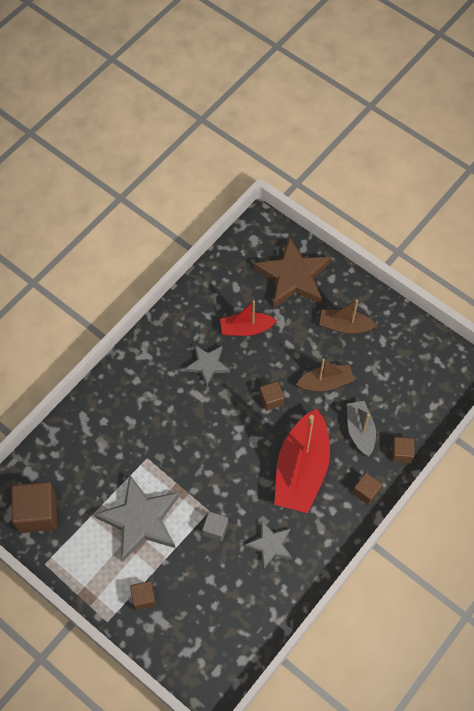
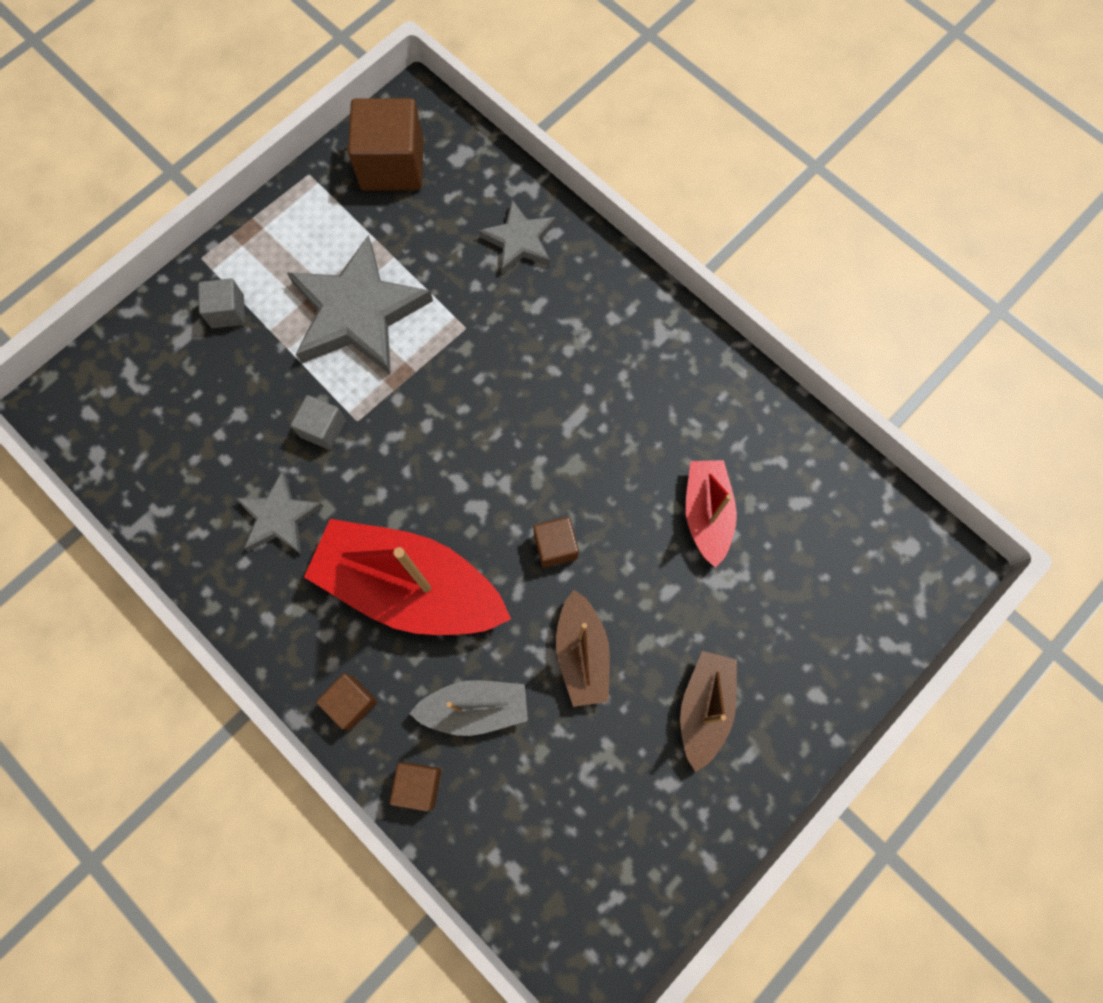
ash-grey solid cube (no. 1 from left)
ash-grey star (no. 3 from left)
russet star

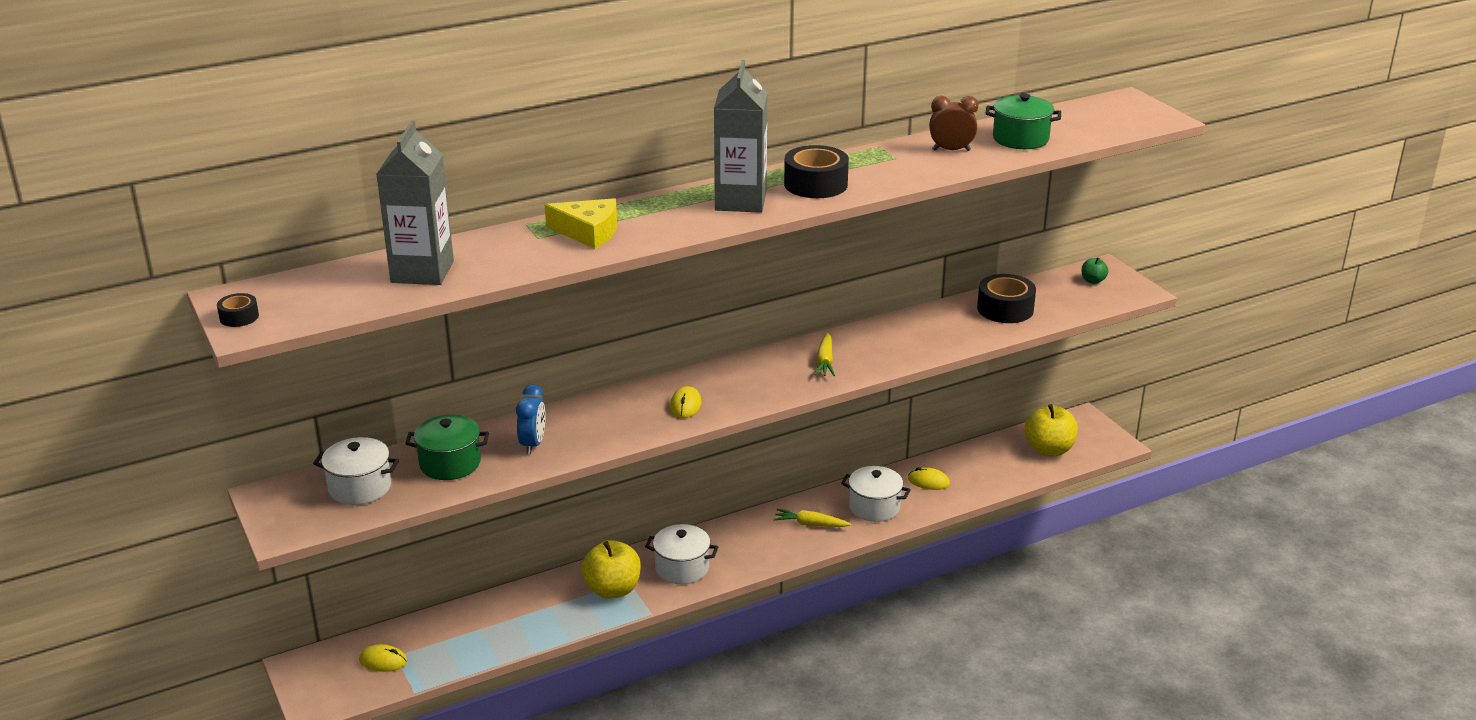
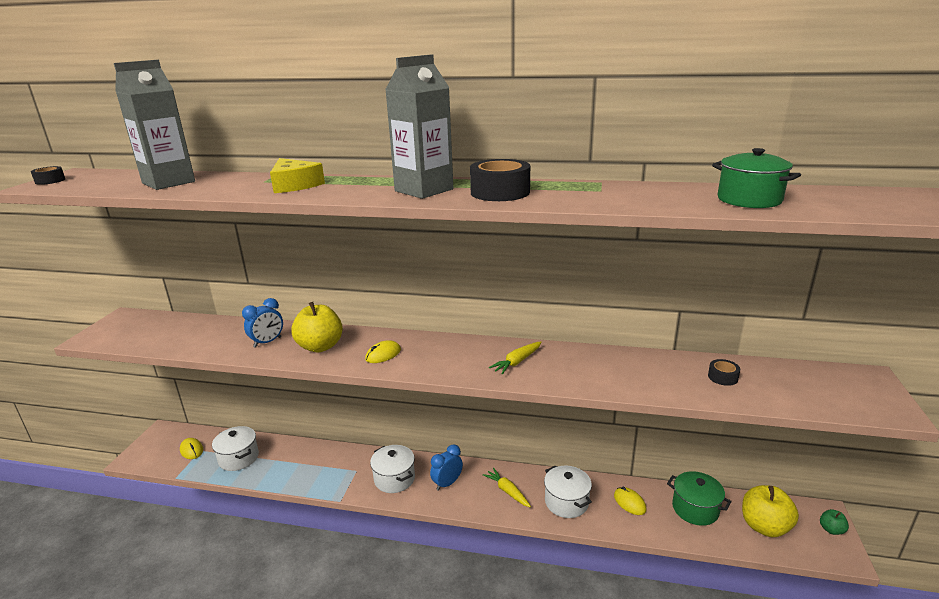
white pot (no. 1 from left)
yellow apple fruit (no. 1 from left)
cobalt bedside clock (no. 2 from left)
leaf-green pot (no. 1 from left)
jet-black roll of tape (no. 3 from left)
leaf-green apple fruit
russet bedside clock

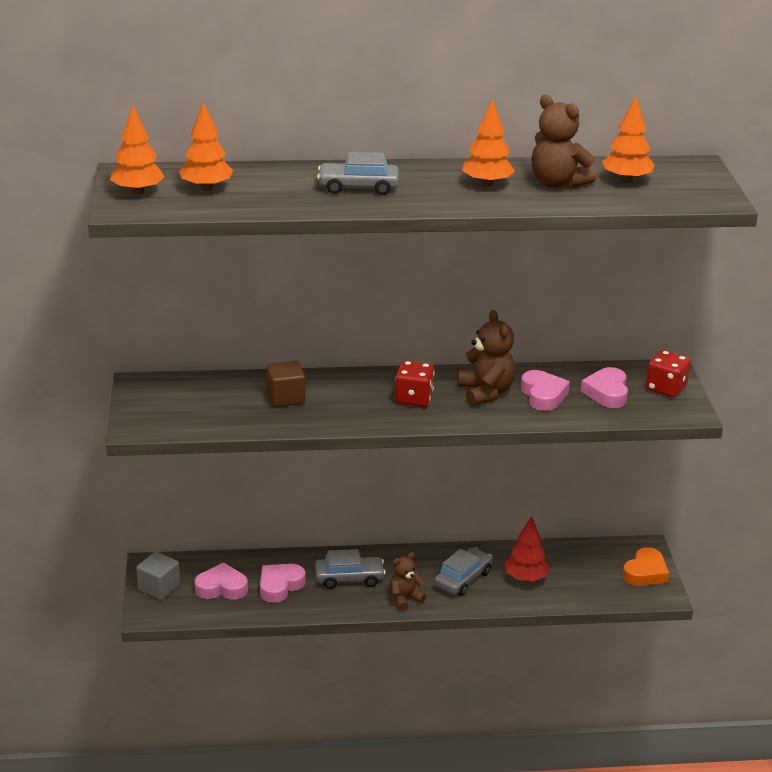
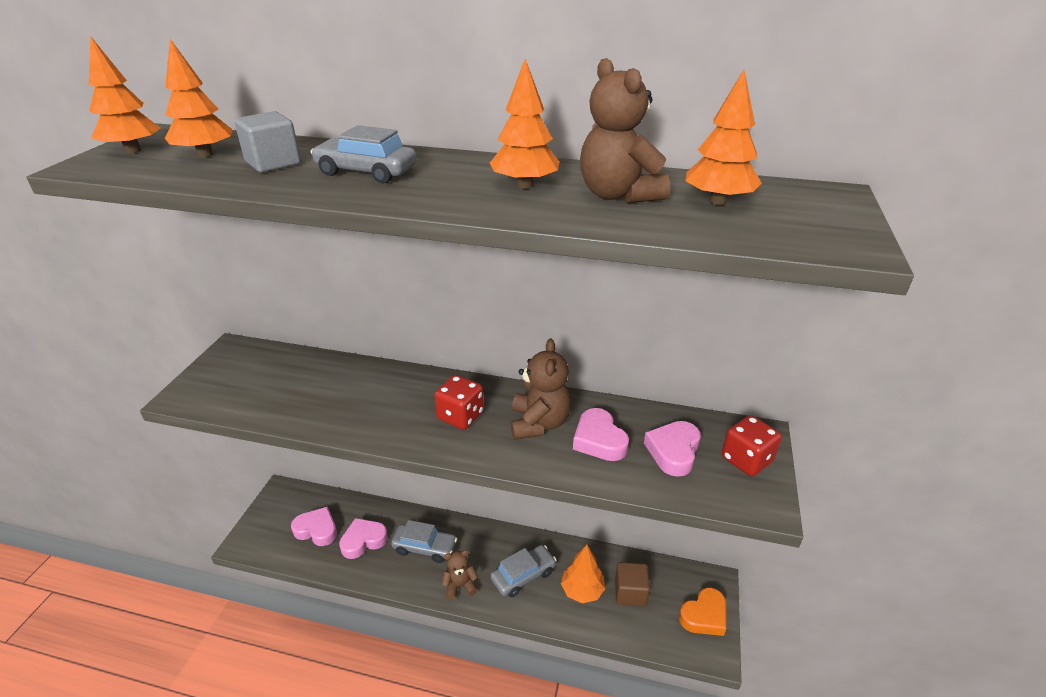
ash-grey solid cube
orange tree (no. 4 from left)
pink heart shape (no. 3 from left)
russet solid cube

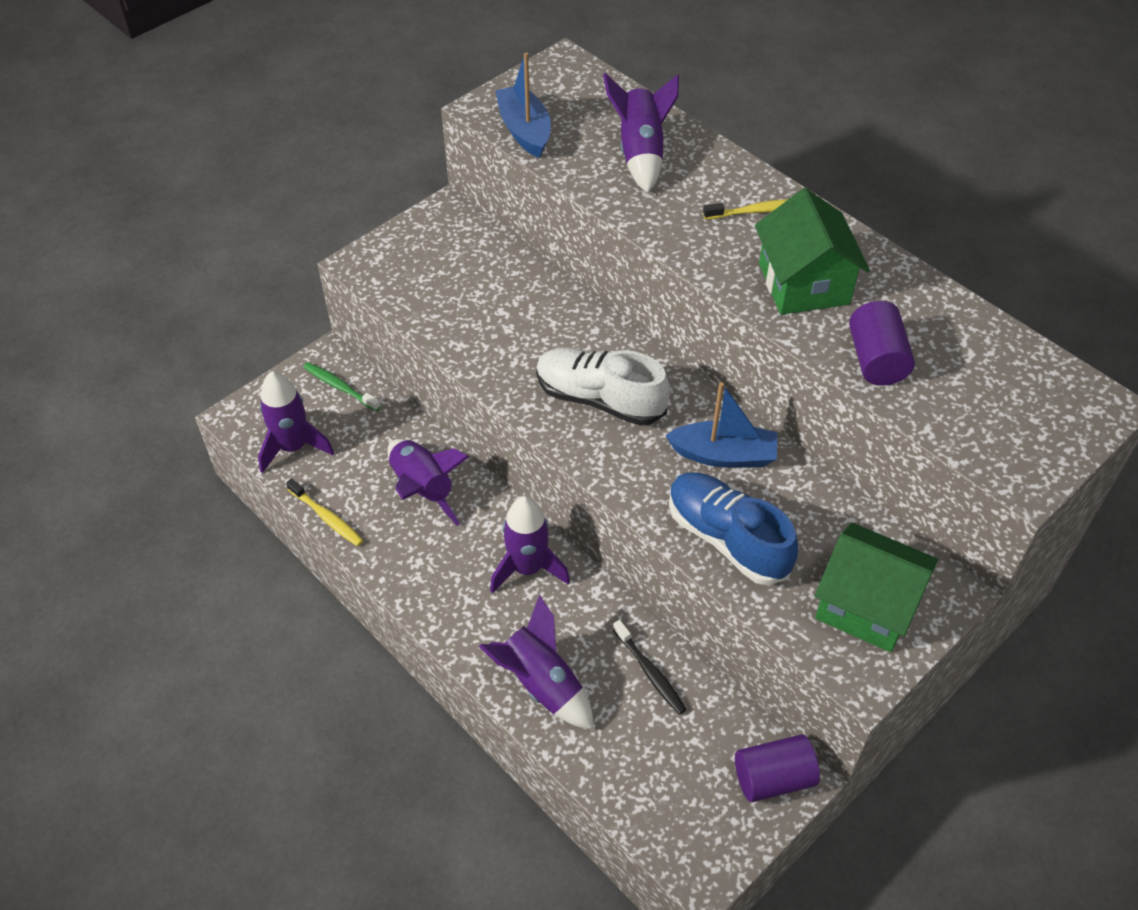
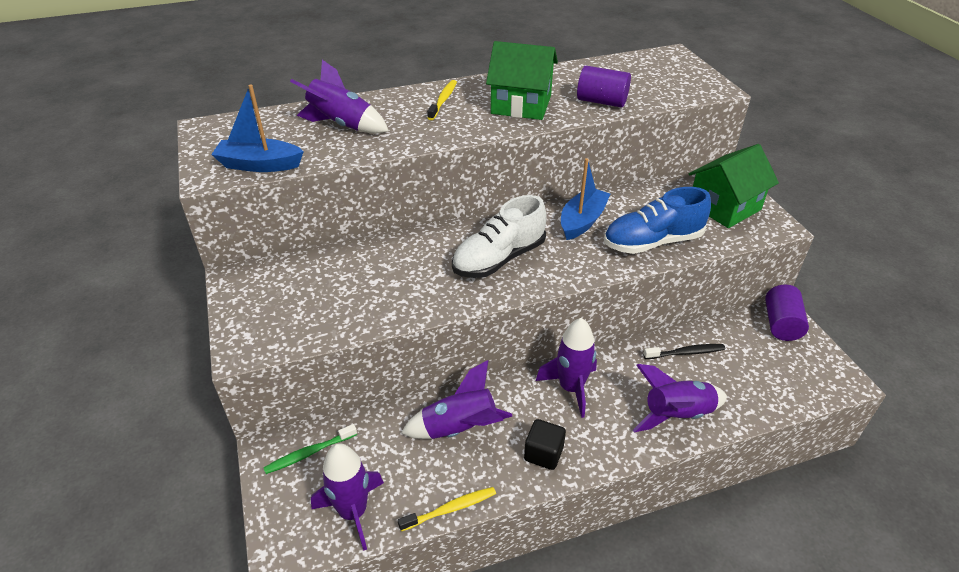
jet-black solid cube

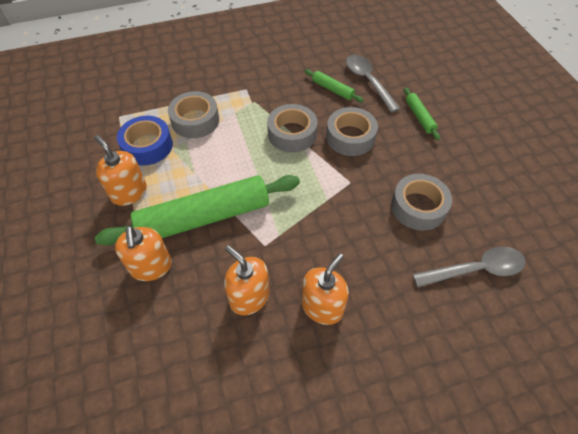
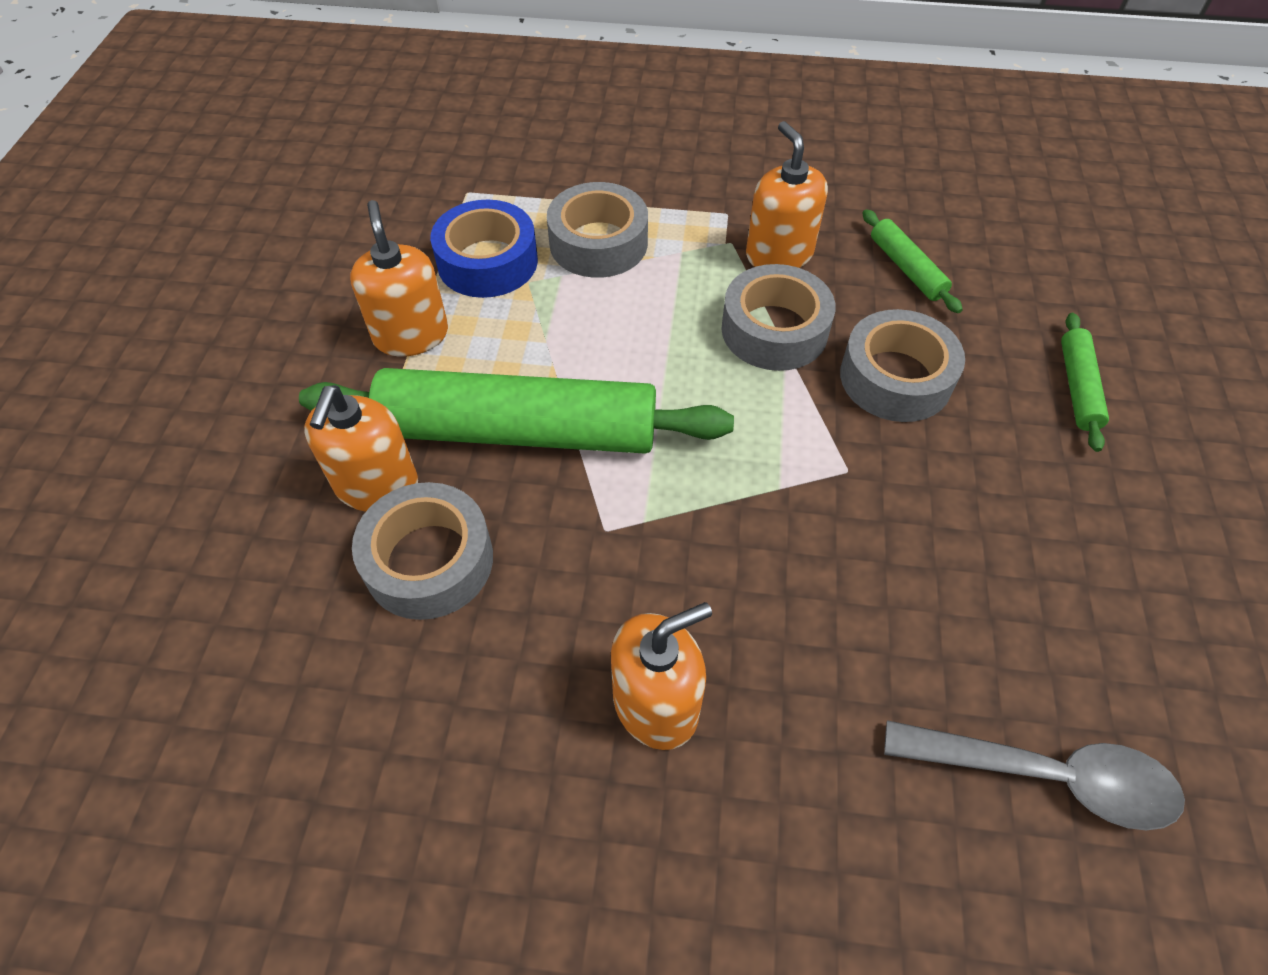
ash-grey roll of tape (no. 1 from left)
orange soap pump (no. 4 from left)
ash-grey spoon (no. 1 from left in the first image)

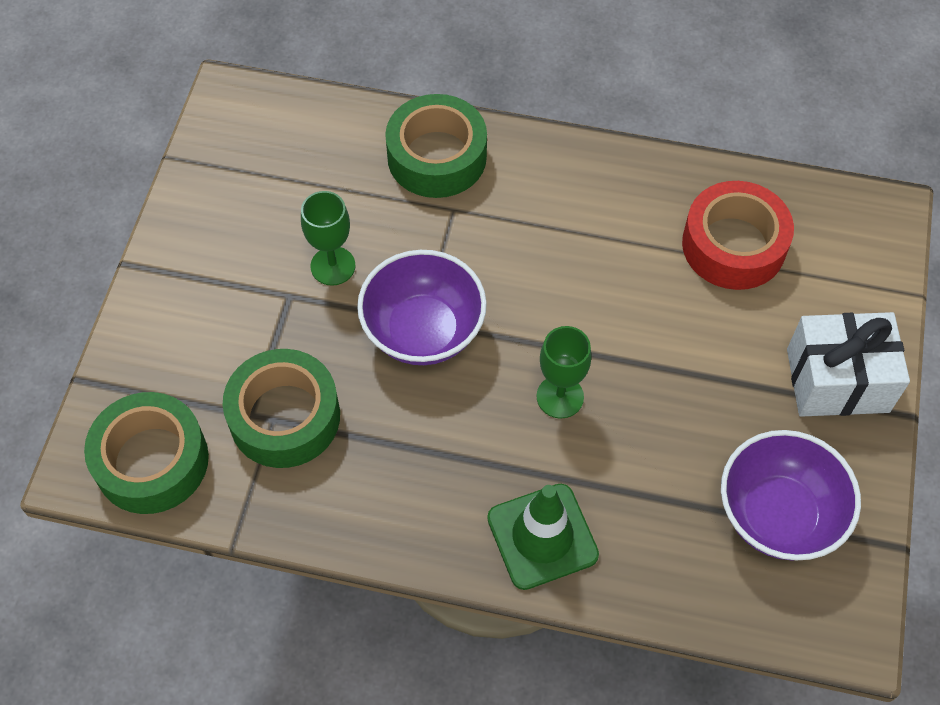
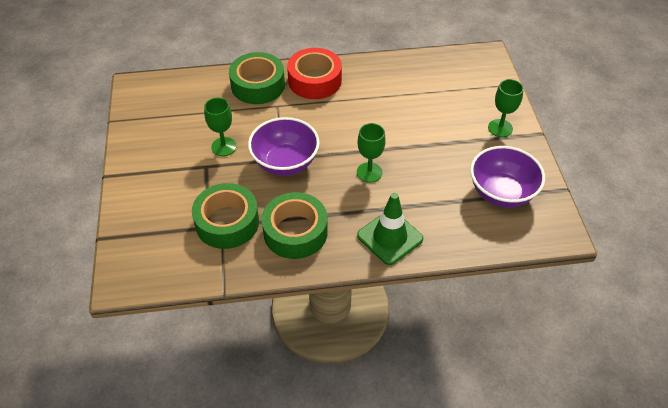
leaf-green roll of tape (no. 3 from left)
red roll of tape
leaf-green wine glass (no. 3 from left)

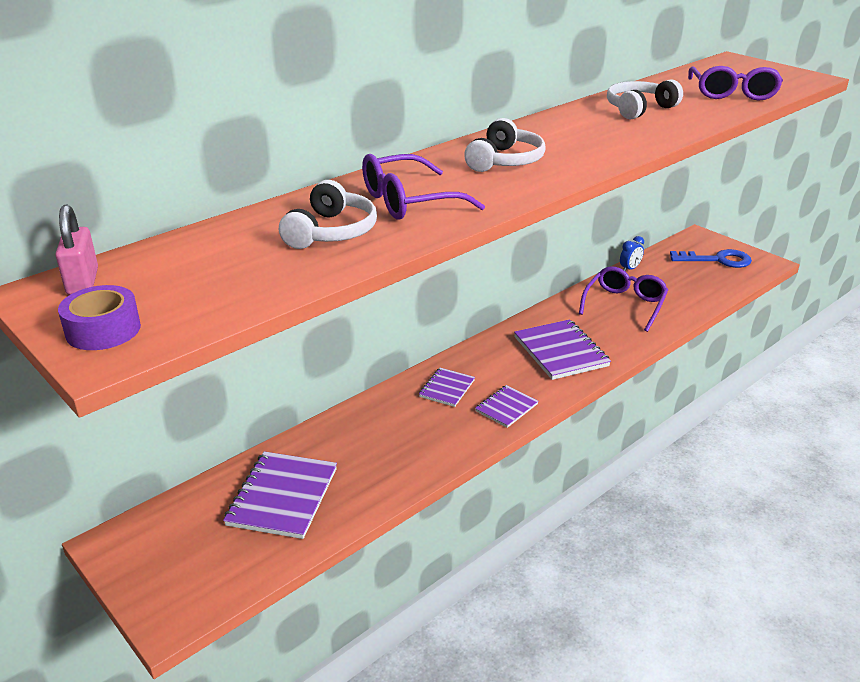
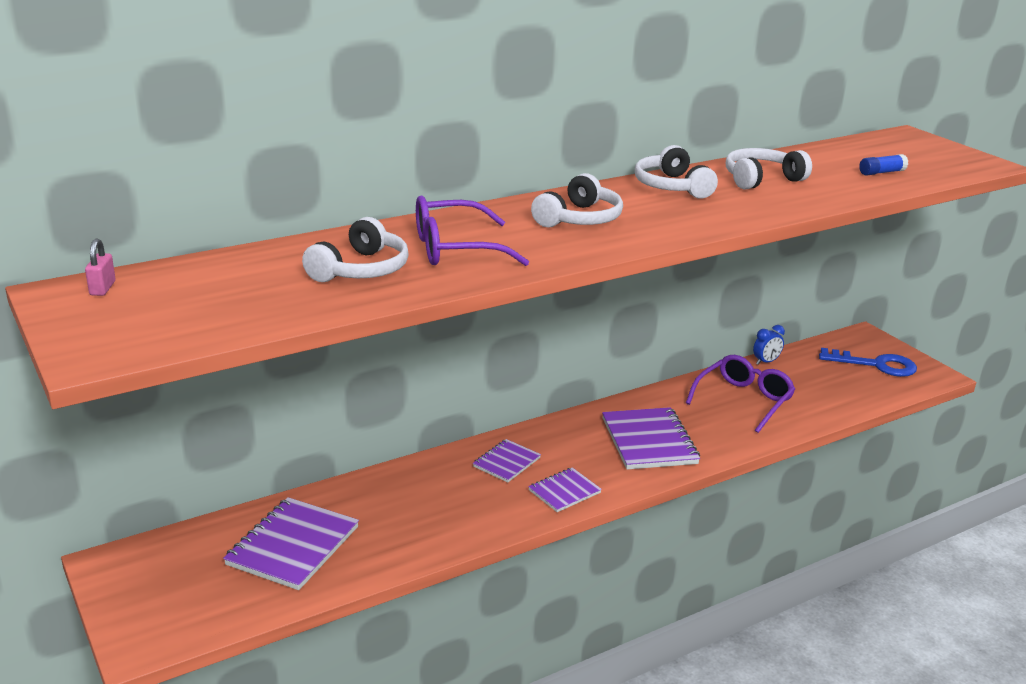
pink padlock
white headphones (no. 3 from left)
cobalt glue stick
royal purple roll of tape

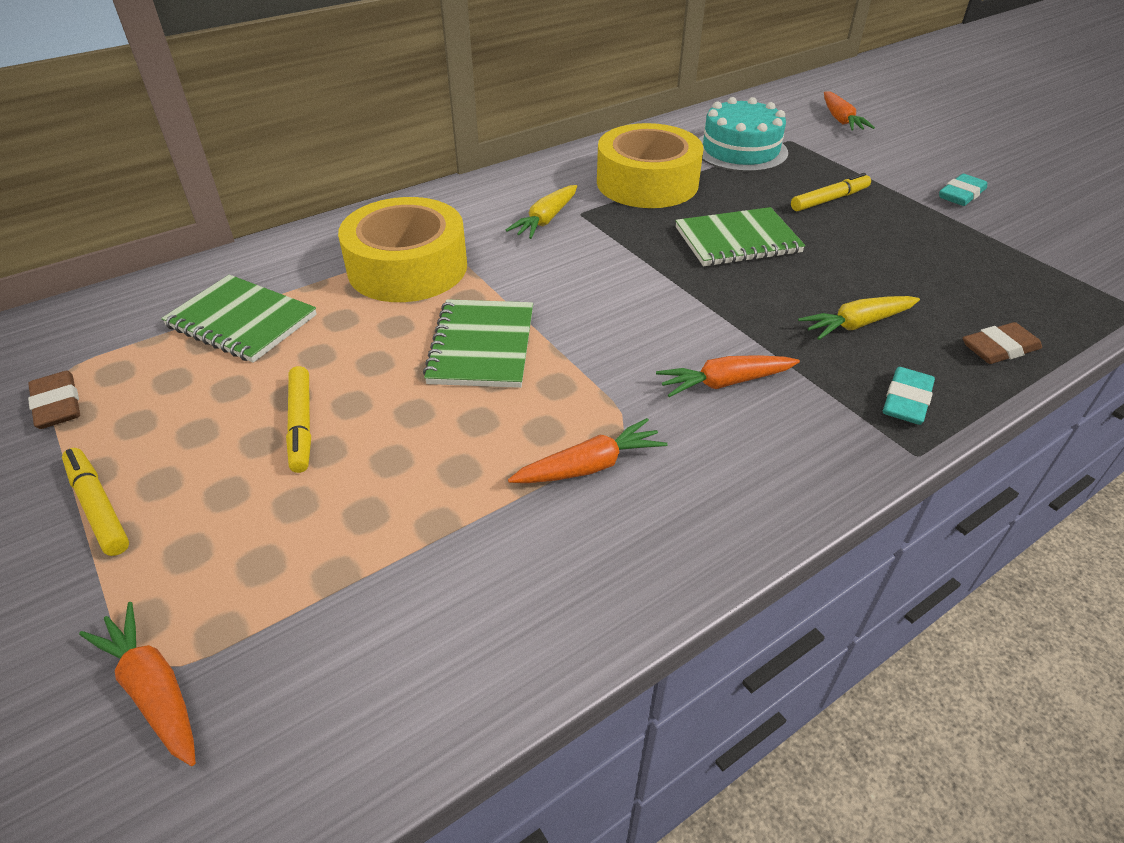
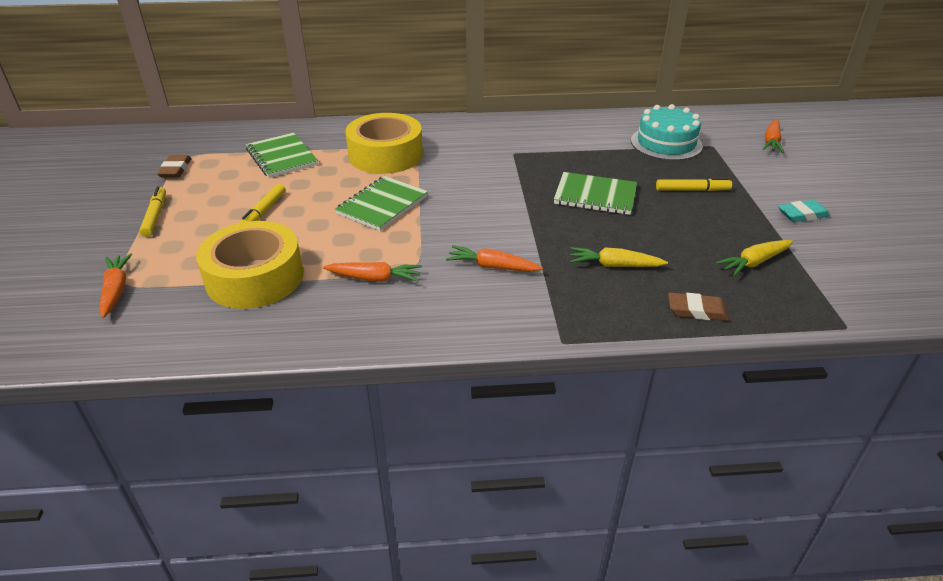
yellow roll of tape (no. 1 from left)
yellow carrot (no. 2 from left)
teal gum eraser (no. 1 from left in the first image)

